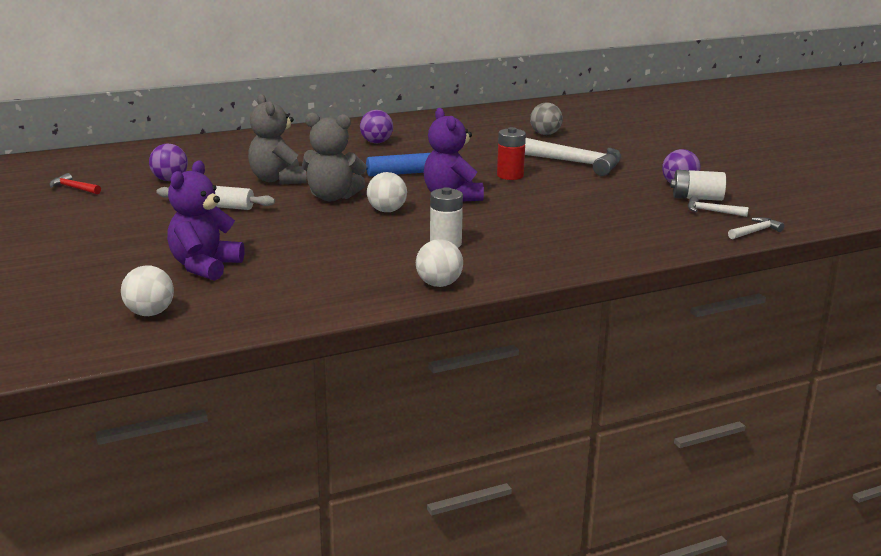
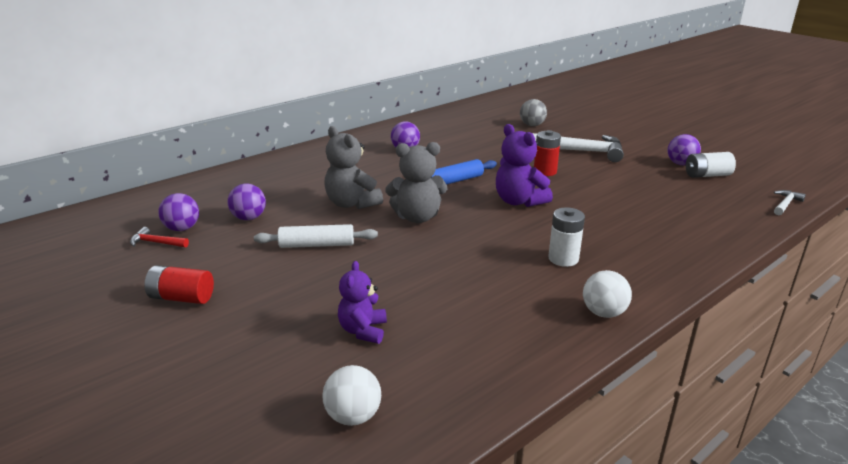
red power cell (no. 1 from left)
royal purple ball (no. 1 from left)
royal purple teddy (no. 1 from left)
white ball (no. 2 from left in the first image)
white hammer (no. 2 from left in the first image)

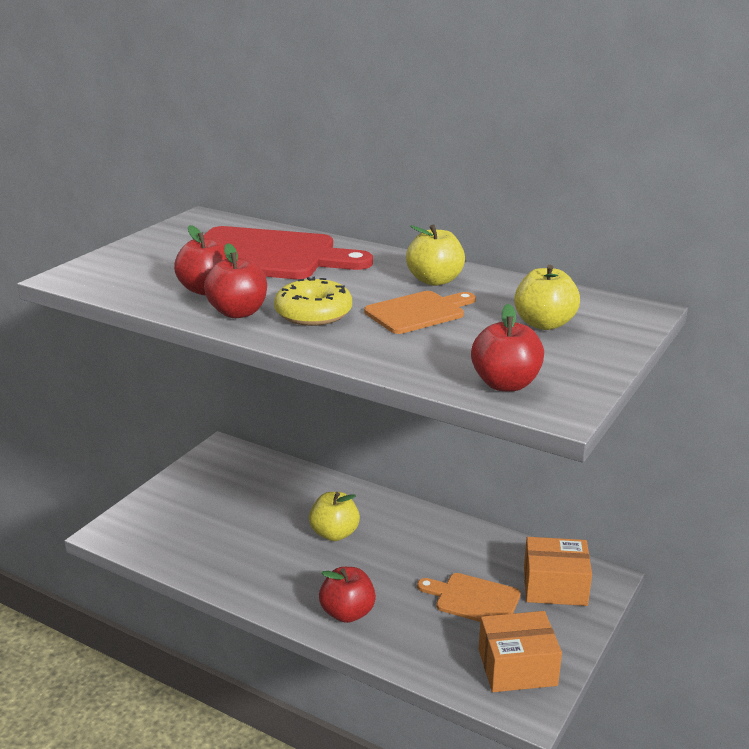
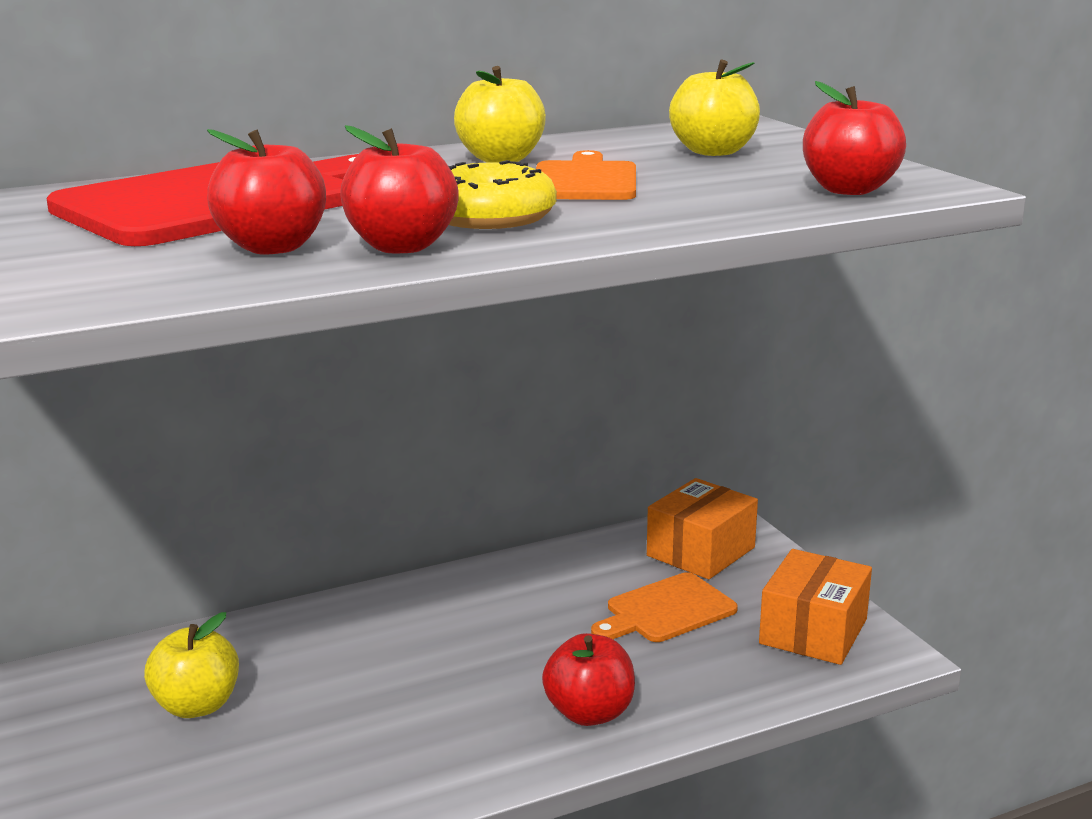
yellow apple fruit (no. 1 from left)

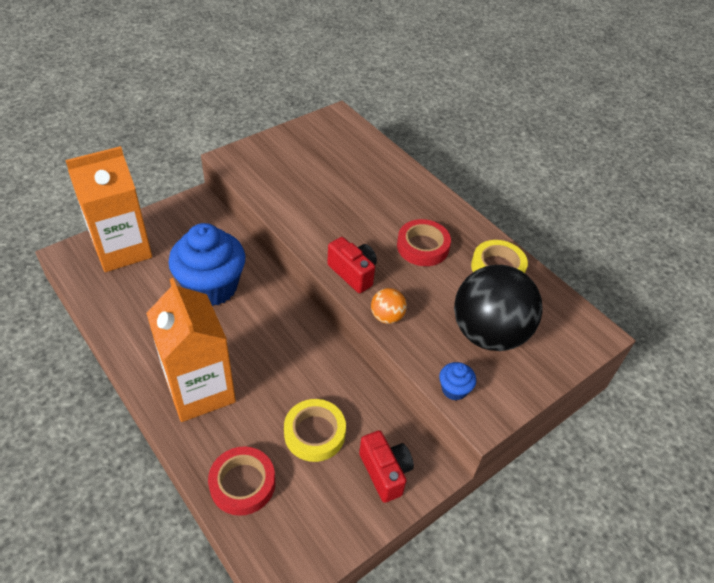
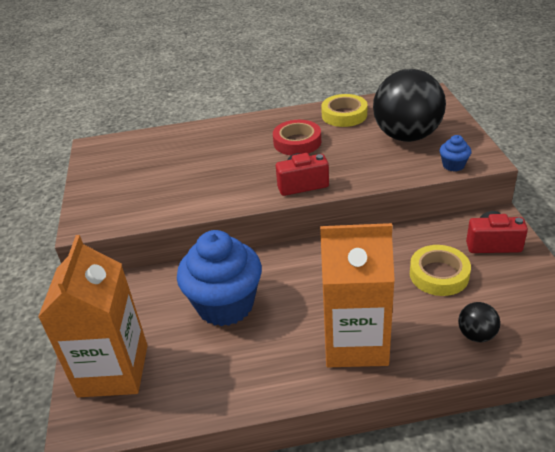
jet-black ball (no. 2 from left)
orange ball

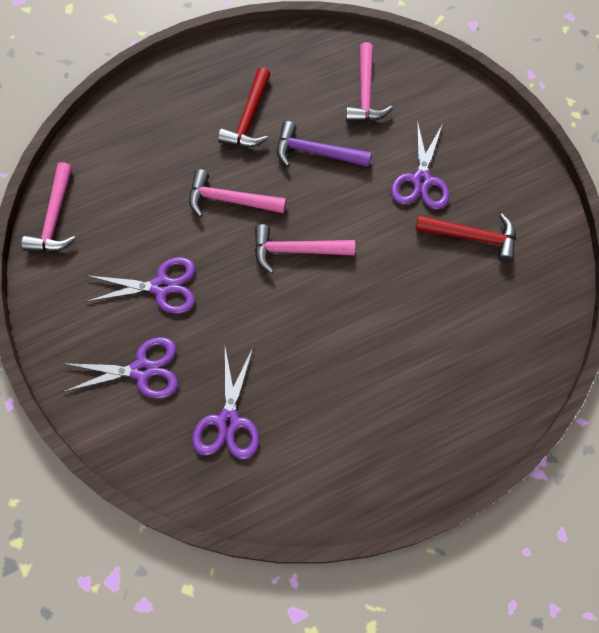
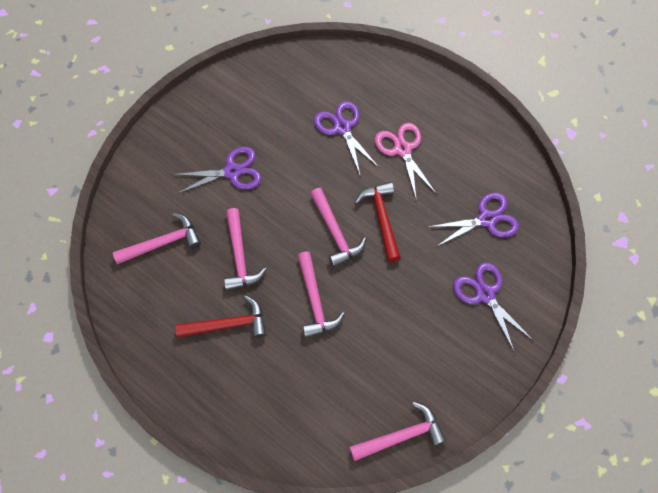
pink hammer (no. 2 from left)
royal purple scissors (no. 2 from left)
red hammer (no. 2 from left)
pink scissors

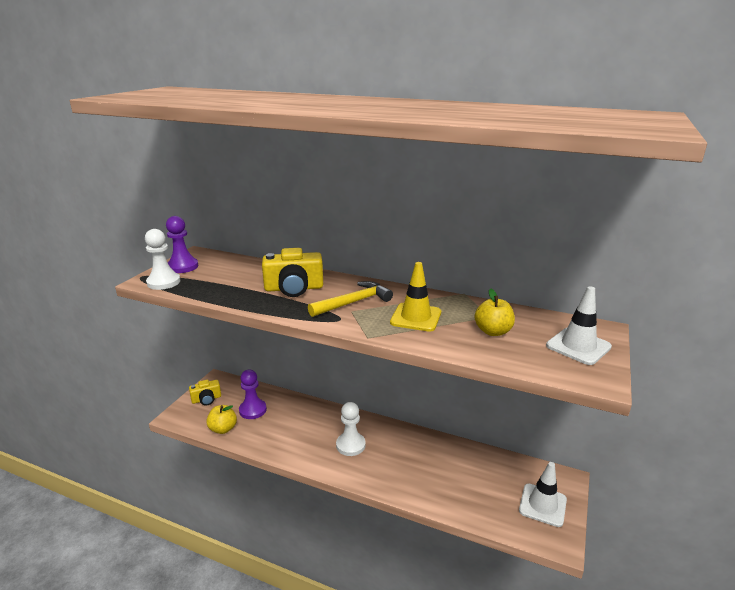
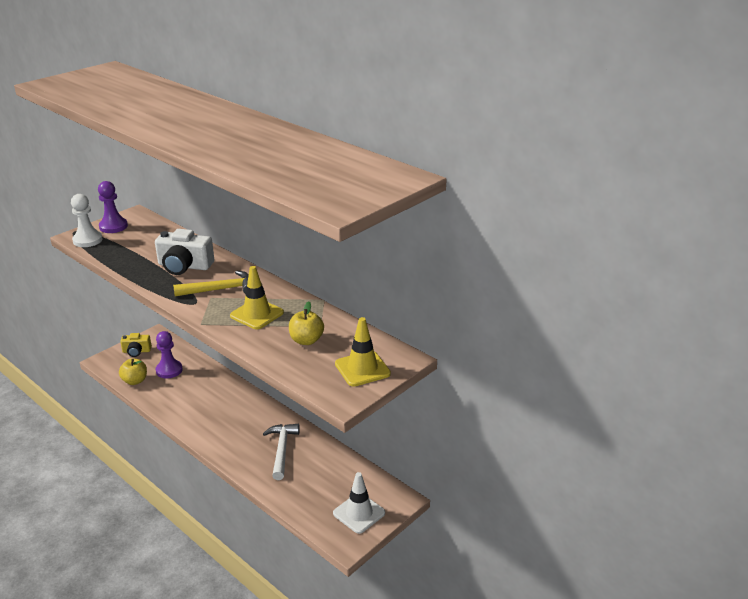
white compact camera
white hammer
yellow traffic cone (no. 2 from left)
white pawn (no. 2 from left in the first image)

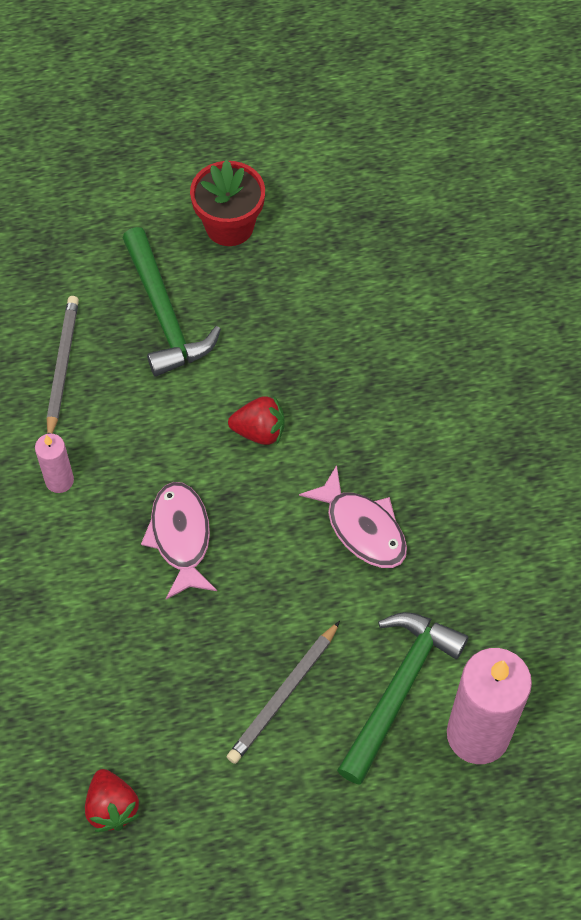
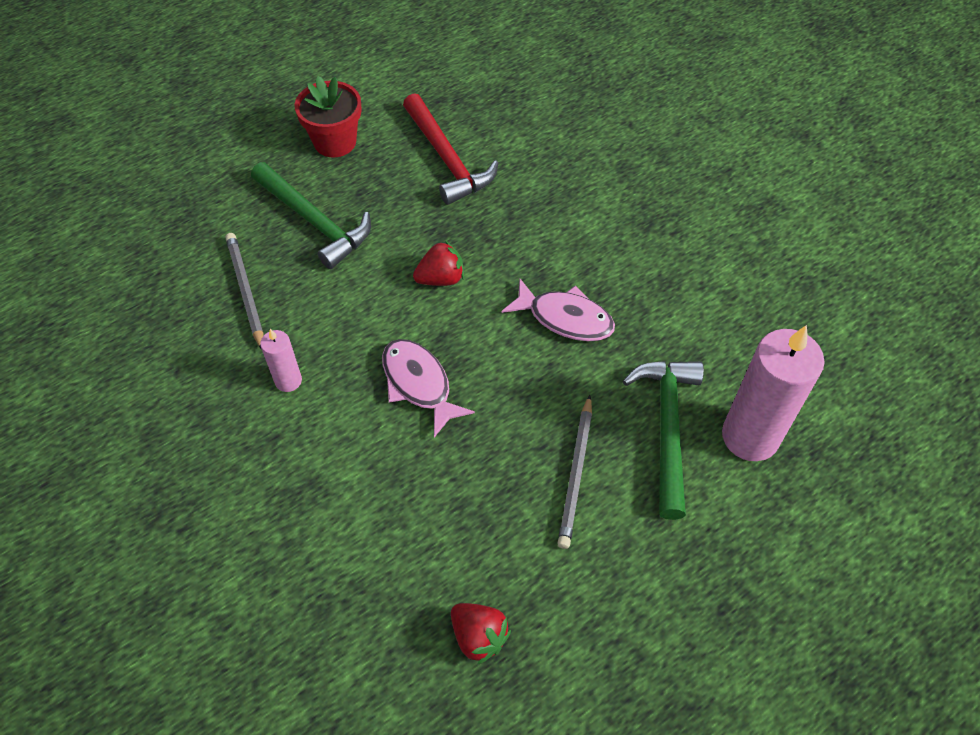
red hammer

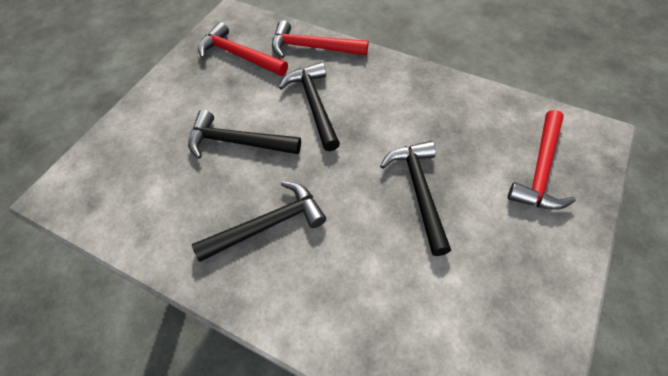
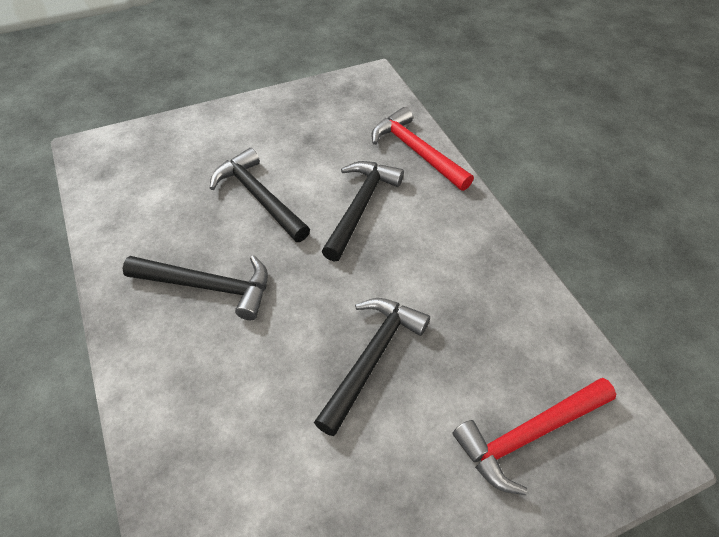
red hammer (no. 1 from left in the first image)

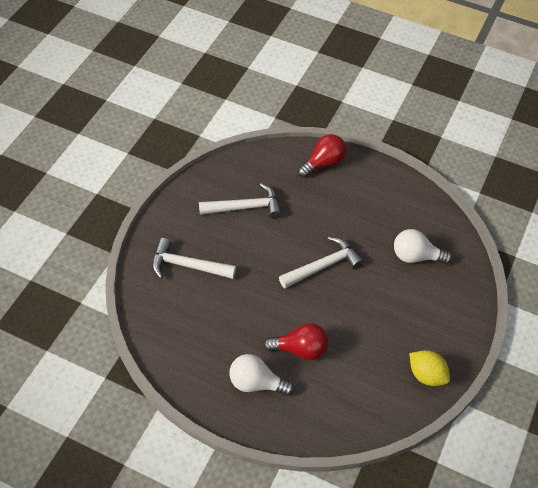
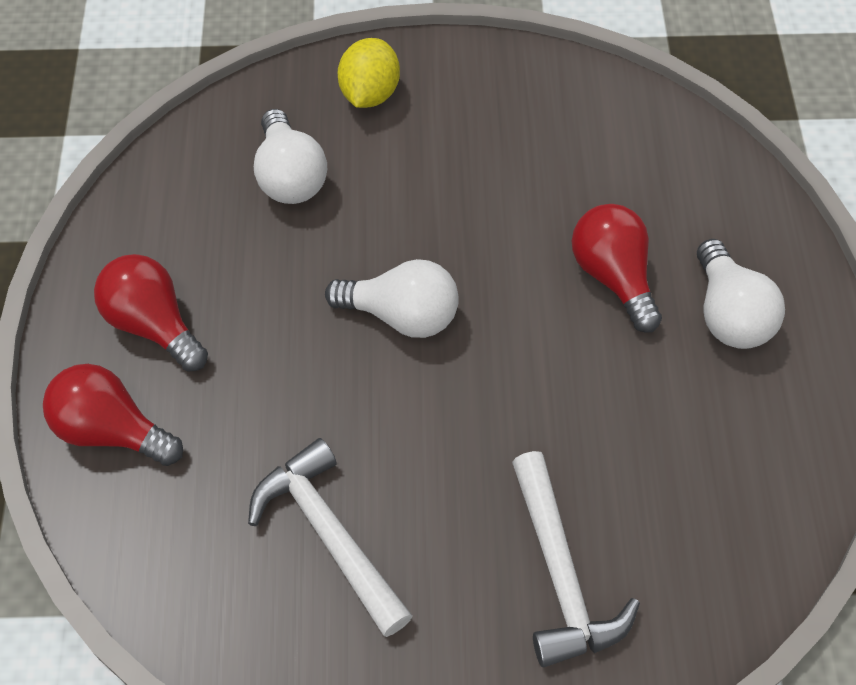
red bulb (no. 2 from left)
white bulb (no. 2 from left)
yellow toy lemon

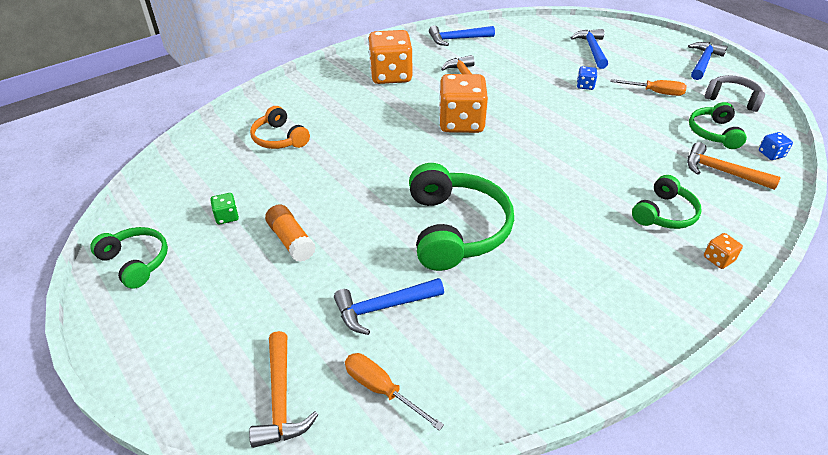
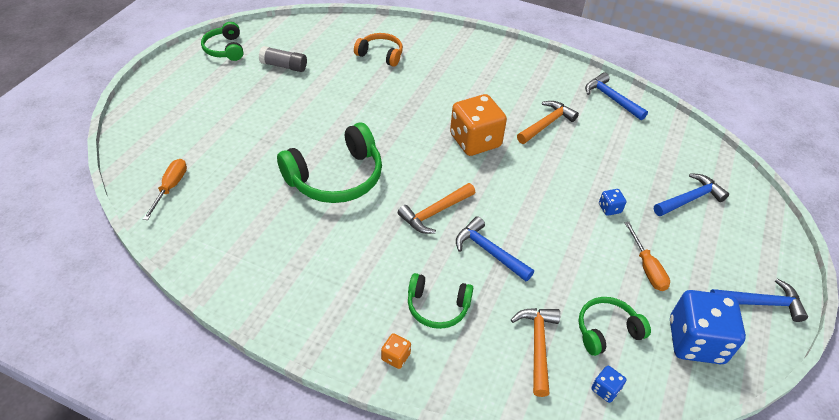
leaf-green headphones (no. 1 from left)
ash-grey glue stick
orange headphones
orange hammer (no. 1 from left)
cobalt hammer (no. 1 from left)
cobalt game die (no. 3 from left)
orange glue stick
orange game die (no. 1 from left in the first image)

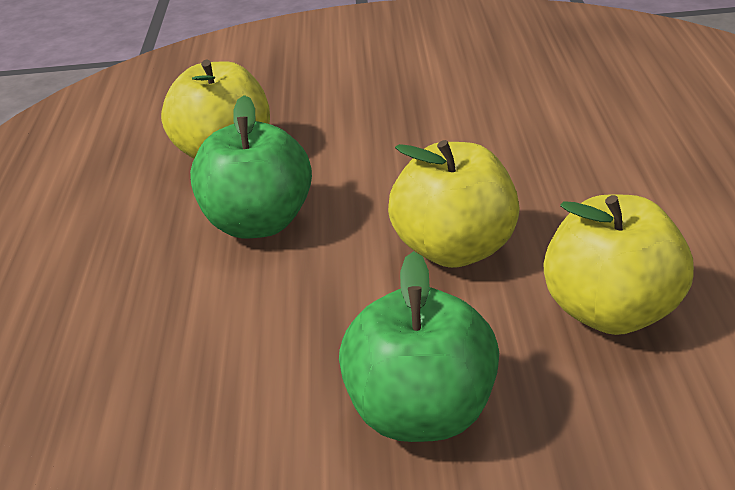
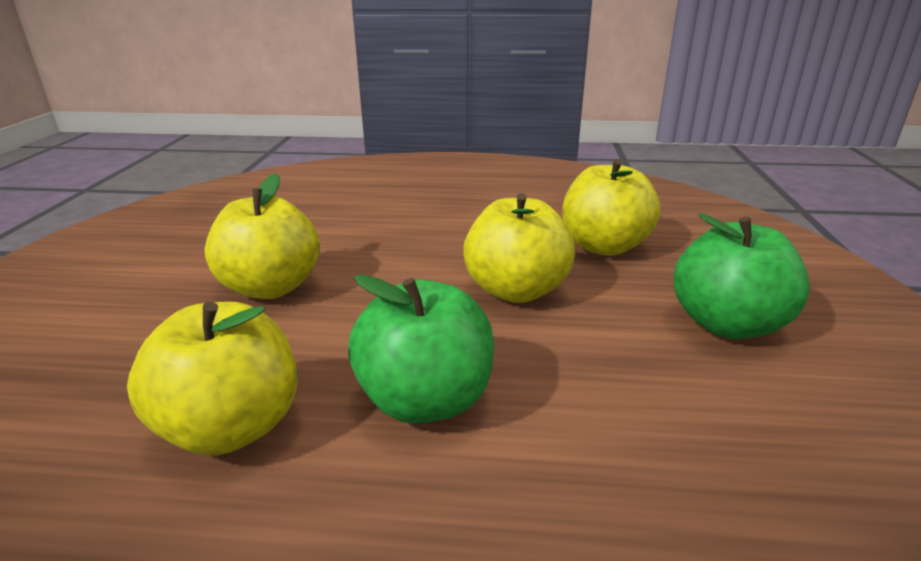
yellow apple fruit (no. 2 from left)

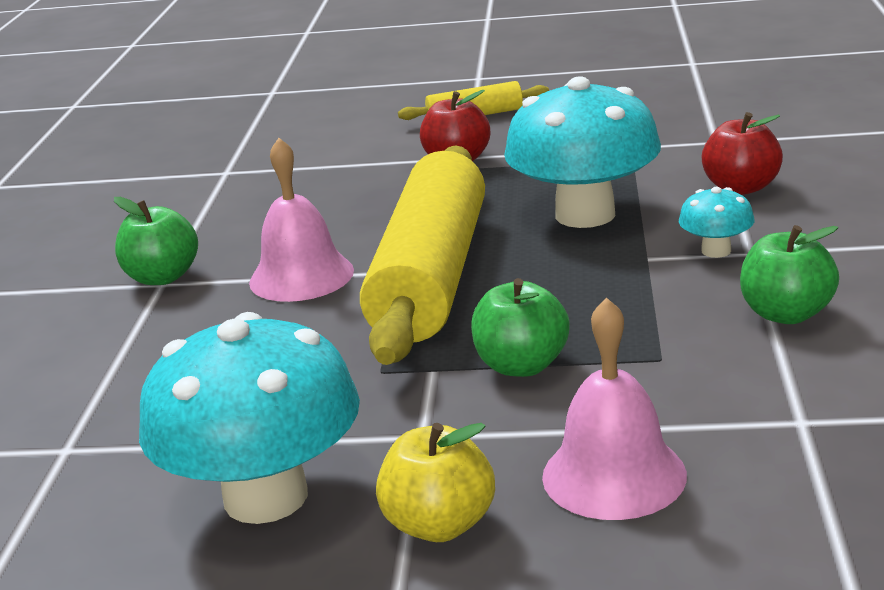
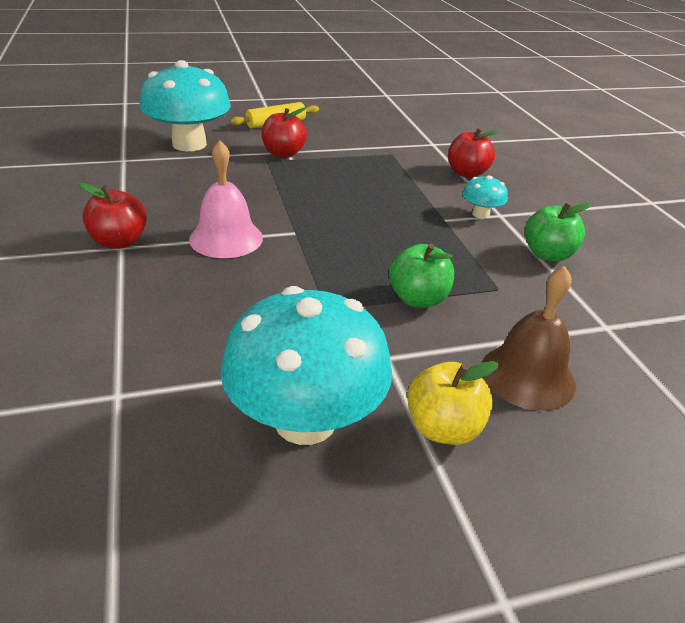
red apple fruit (no. 1 from left)
teal mushroom (no. 1 from left)
russet hand bell
yellow dough roller (no. 1 from left in the first image)

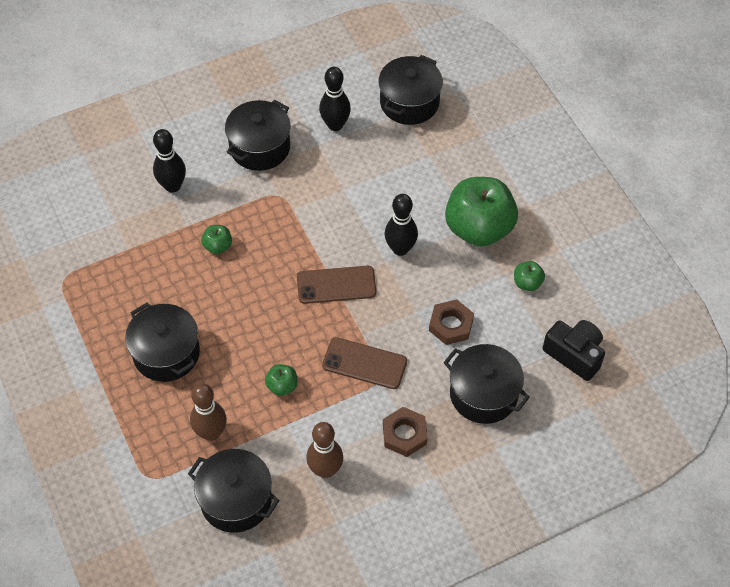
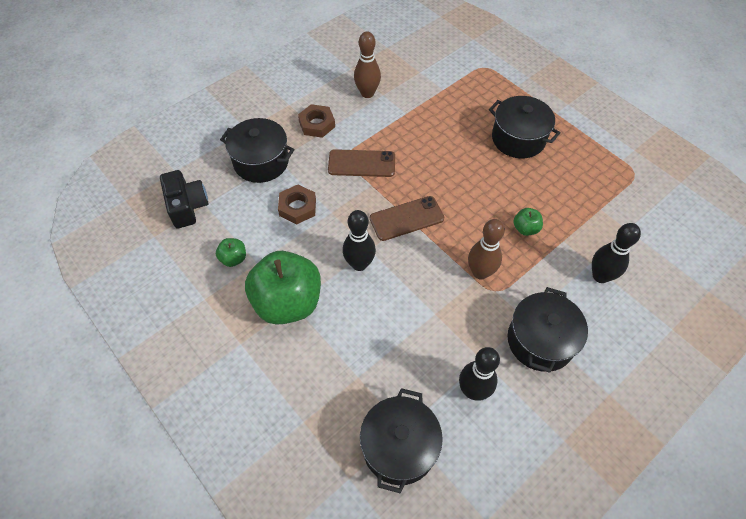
jet-black compact camera
russet skittle (no. 2 from left)
jet-black pot (no. 2 from left in the first image)
leaf-green apple fruit (no. 2 from left in the first image)

